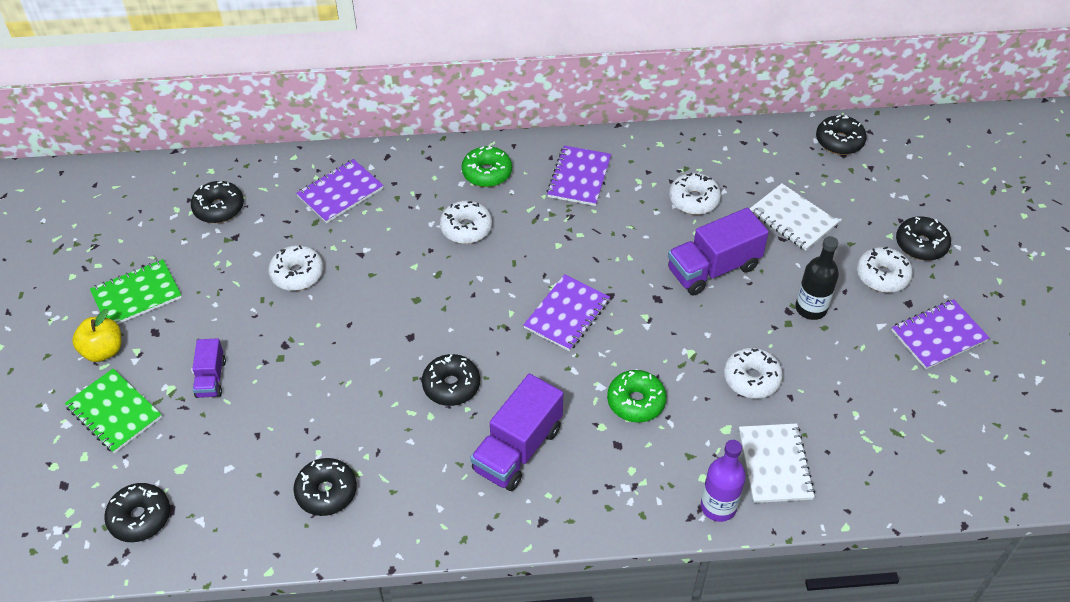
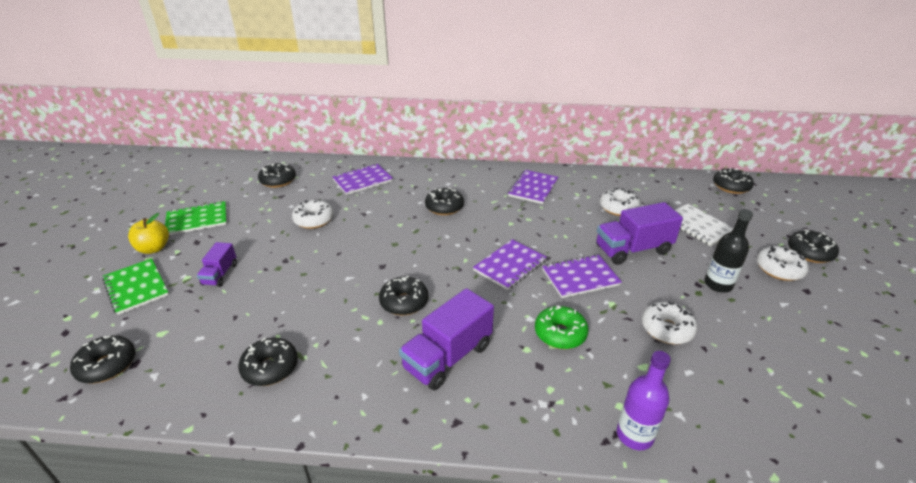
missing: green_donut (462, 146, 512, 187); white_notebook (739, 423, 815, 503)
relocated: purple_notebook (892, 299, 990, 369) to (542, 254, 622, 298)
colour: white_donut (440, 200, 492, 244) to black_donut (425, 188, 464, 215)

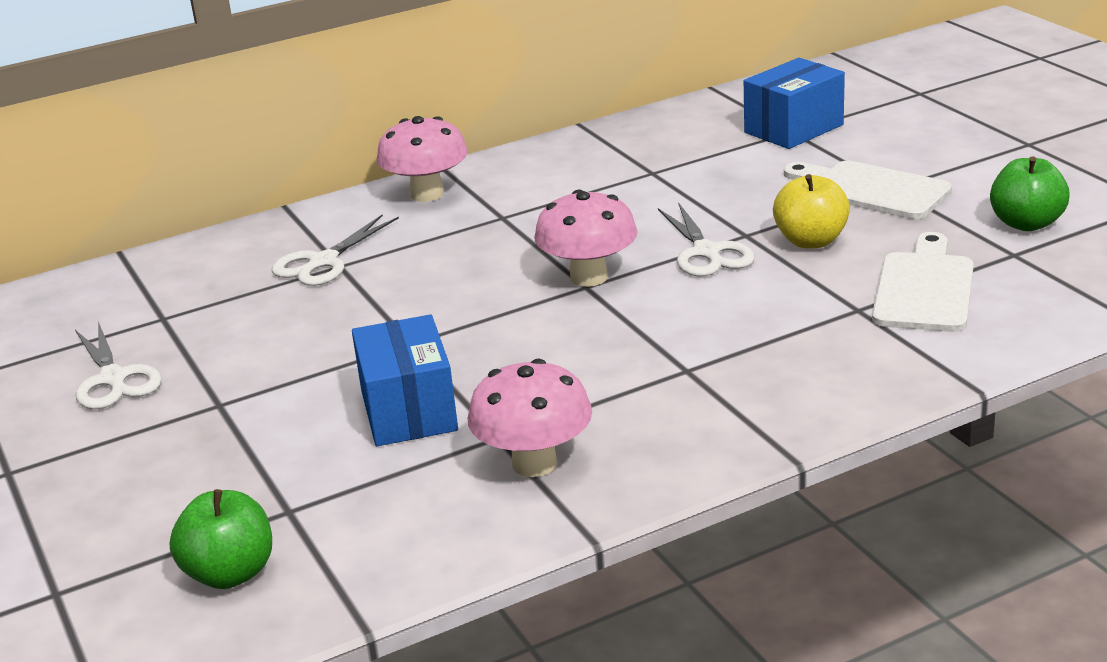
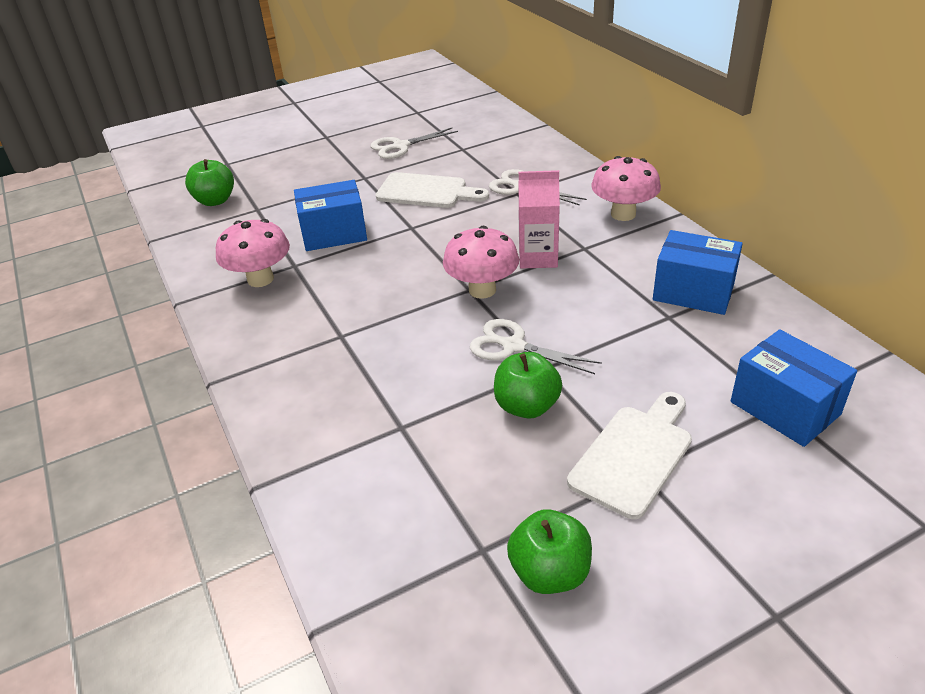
appeared: pink_carton (518, 170, 560, 269); blue_box (653, 230, 743, 315)
relocated: white_cutting_board (872, 232, 974, 332) to (376, 172, 489, 208)
colour: yellow_apple (773, 174, 850, 249) to green_apple (494, 352, 562, 419)
spun: white_scissors (658, 202, 755, 276) = (470, 319, 602, 374) 45 degrees clockwise

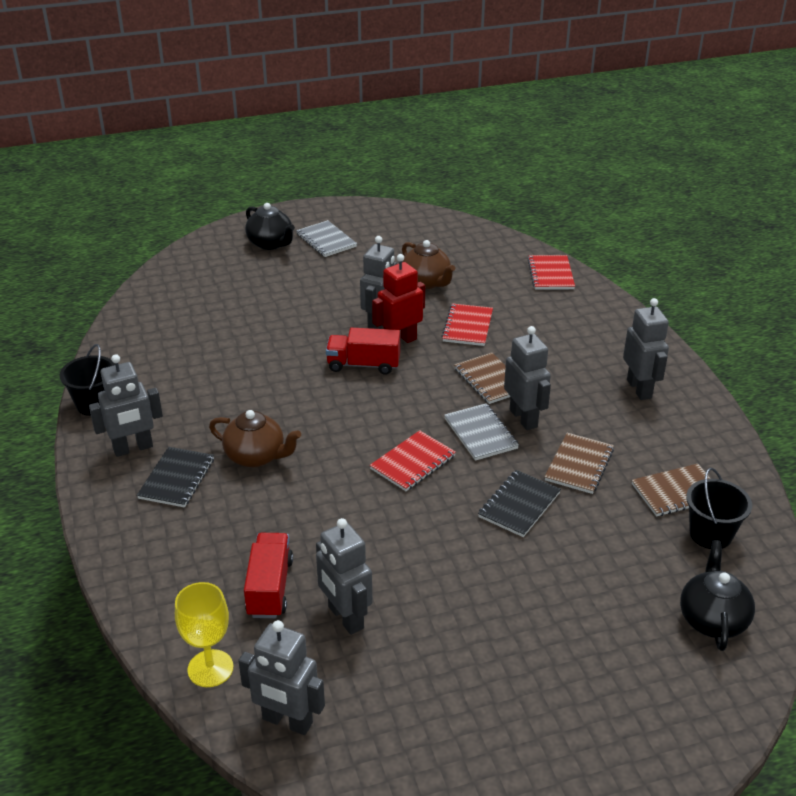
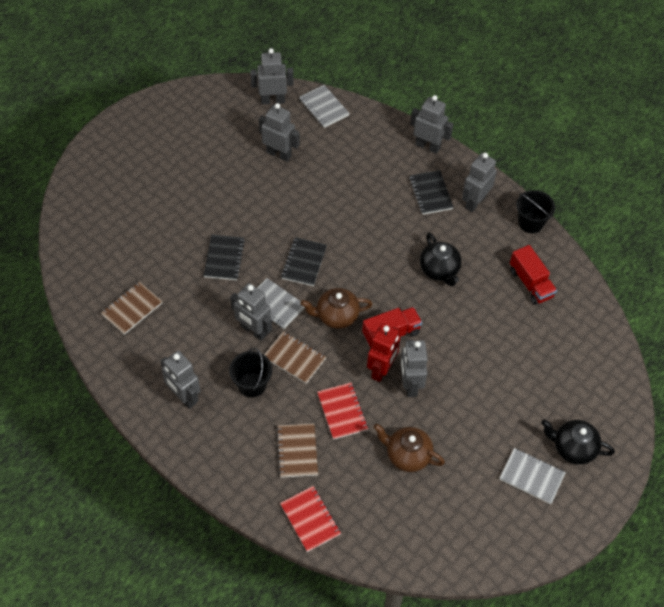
appeared: grey_robot (410, 95, 453, 154)
relocated: black_bucket (686, 468, 752, 549) to (229, 348, 272, 398); brown_notebook (545, 433, 614, 494) to (277, 423, 318, 478); brown_teapot (209, 410, 301, 468) to (300, 288, 372, 329); black_teapot (680, 540, 755, 651) to (420, 233, 462, 286); red_truck (244, 533, 293, 618) to (510, 245, 557, 305)
exchanged: yellow_goblet (175, 582, 233, 687) to grey_notebook (299, 85, 350, 128)
colour: red_notebook (370, 430, 456, 491) to black_notebook (281, 237, 327, 286)

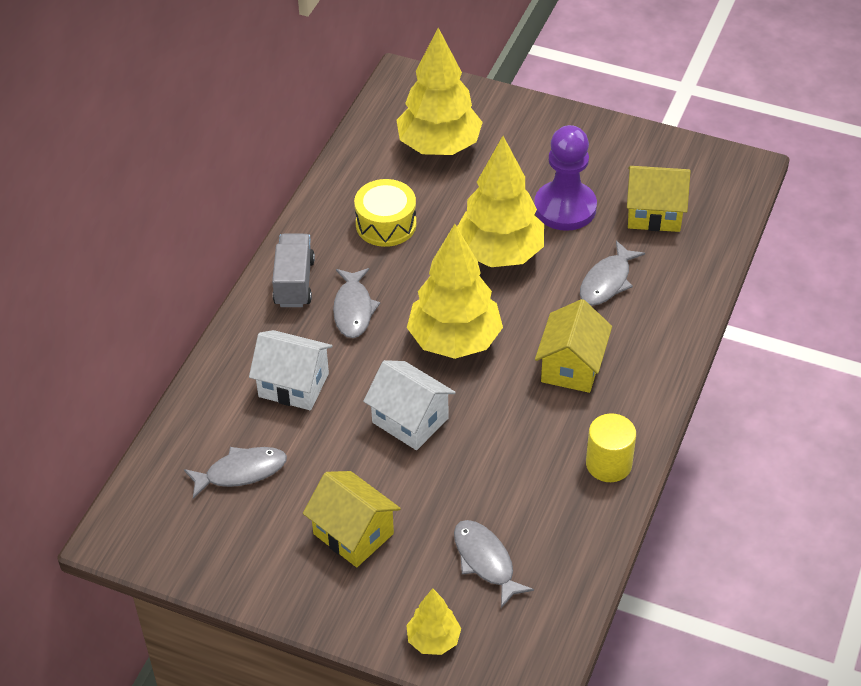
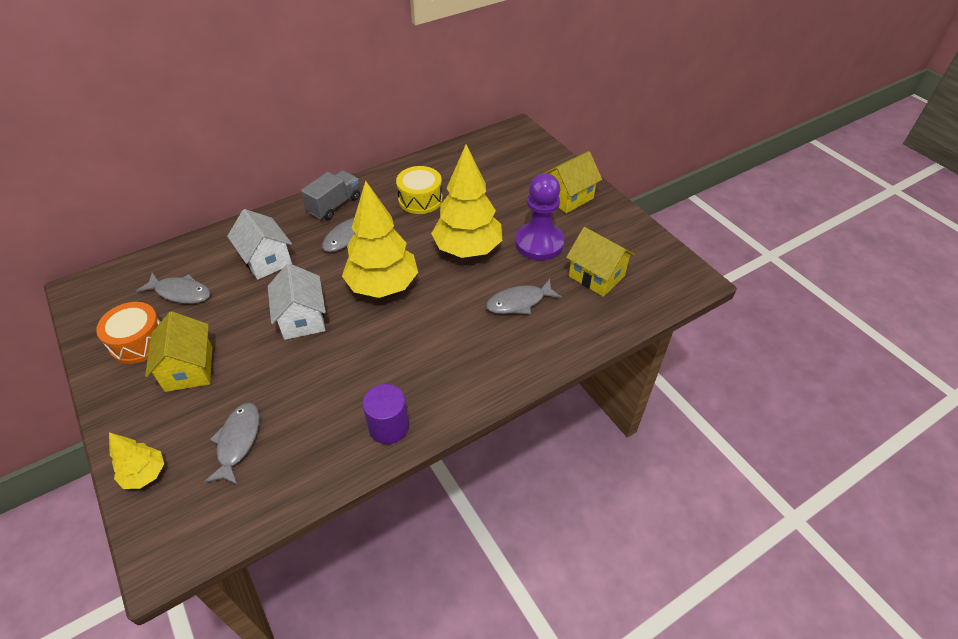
missing: yellow_tree (397, 28, 483, 155)
appeared: orange_drum (96, 302, 161, 364)
relocated: yellow_house (535, 299, 612, 393) to (544, 151, 602, 213)
colour: yellow_cylinder (586, 413, 636, 482) to purple_cylinder (362, 384, 409, 444)

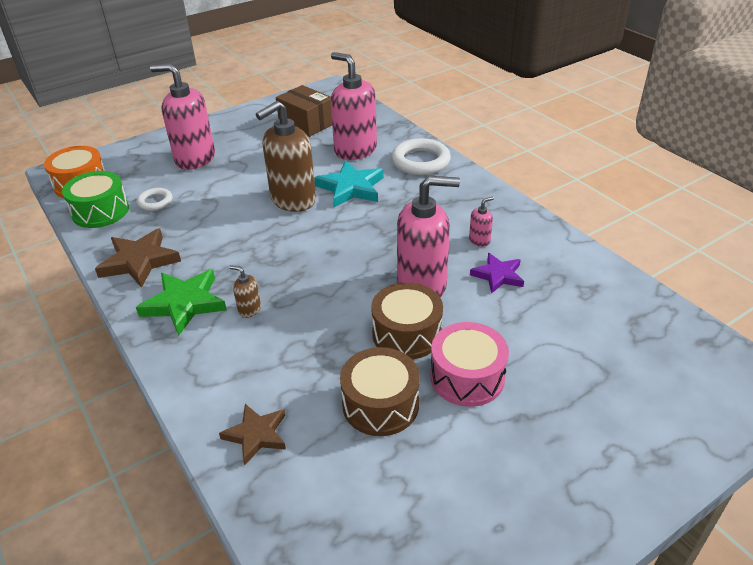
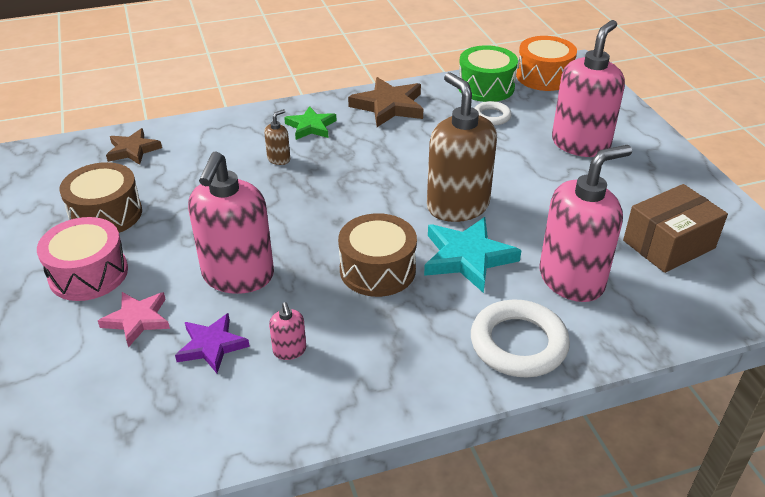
appeared: pink_star (98, 292, 170, 347)
relocated: brown_drum (371, 282, 443, 359) to (338, 213, 417, 297)
size: green_star (136, 269, 227, 336) = (284, 106, 336, 140) x0.65

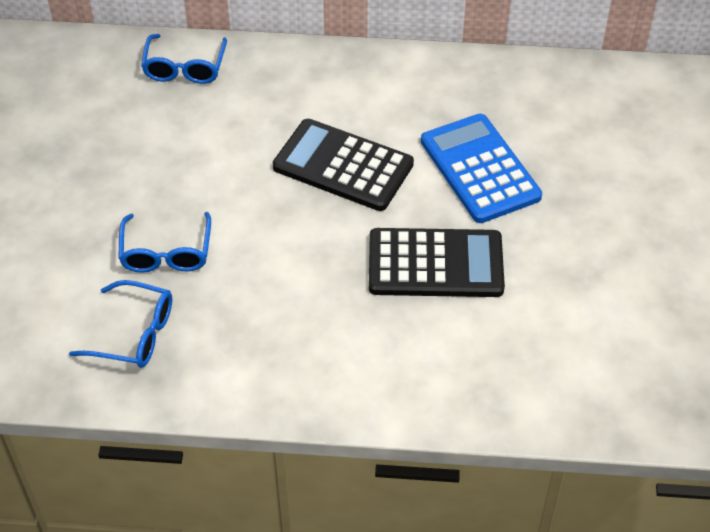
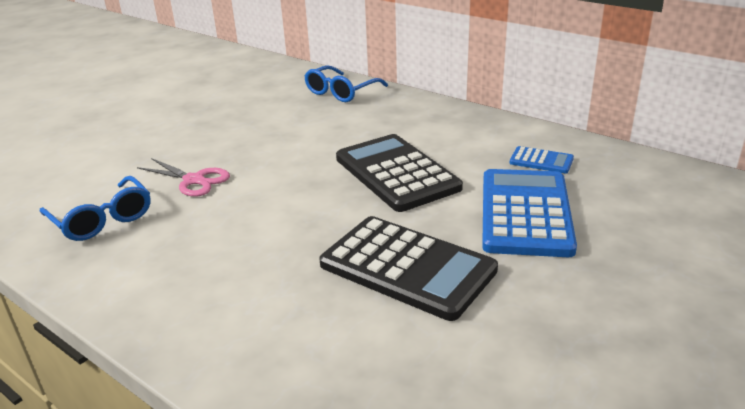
appeared: blue_calculator (510, 146, 574, 174)
exchanged: blue_glasses (118, 212, 211, 273) to pink_scissors (137, 158, 230, 197)

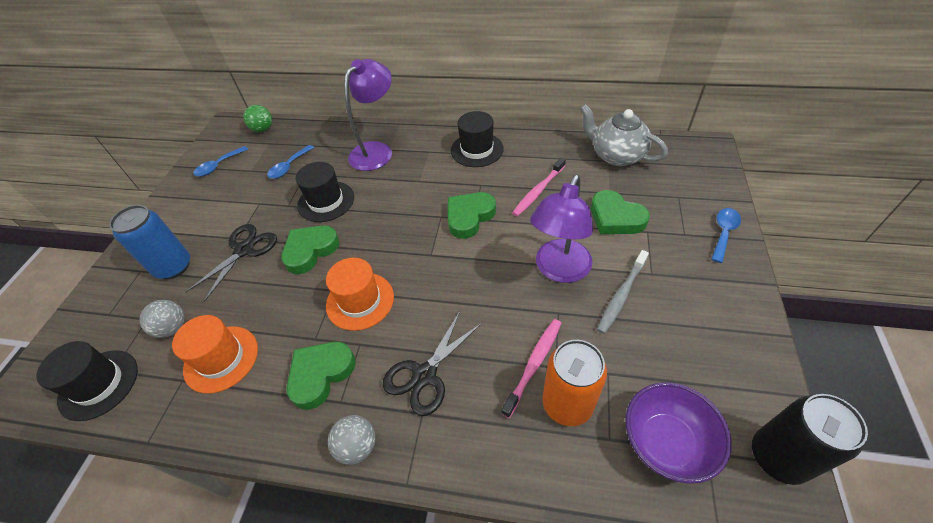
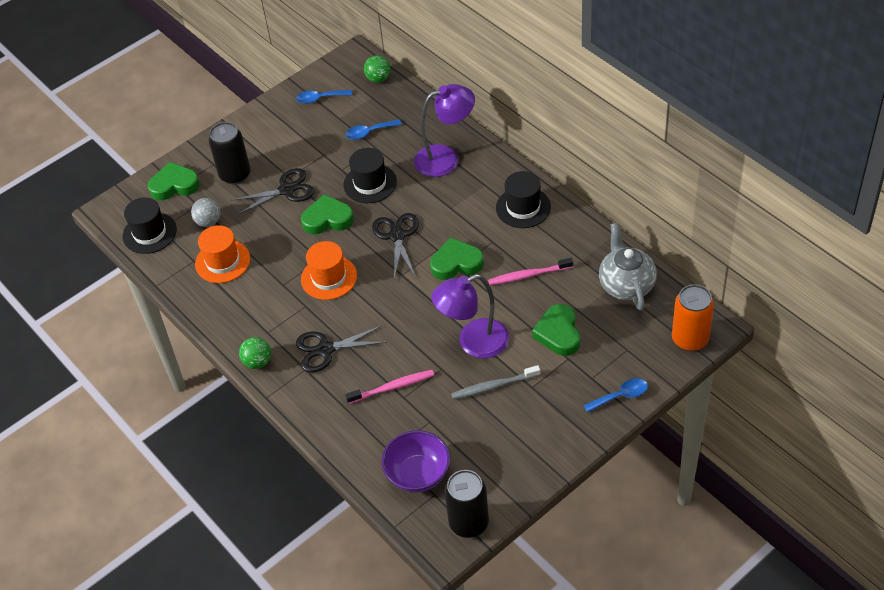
appeared: black_scissors (372, 213, 419, 279)
relocated: green_heart (287, 342, 356, 410) to (148, 162, 200, 200); orange_can (542, 340, 607, 426) to (672, 284, 714, 351)
colour: blue_can (109, 205, 190, 279) to black_can (208, 122, 251, 184); grey_ball (328, 415, 376, 465) to green_ball (239, 337, 271, 369)

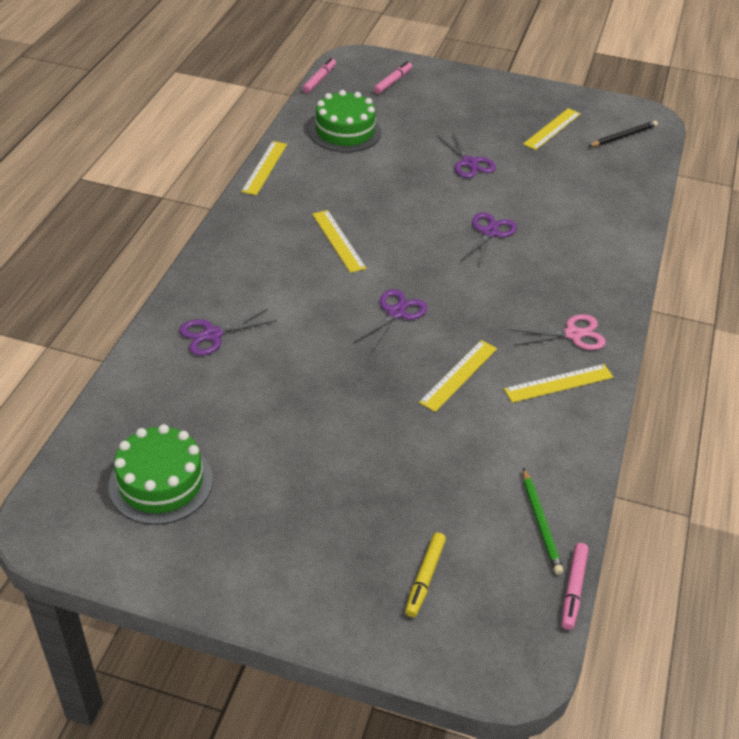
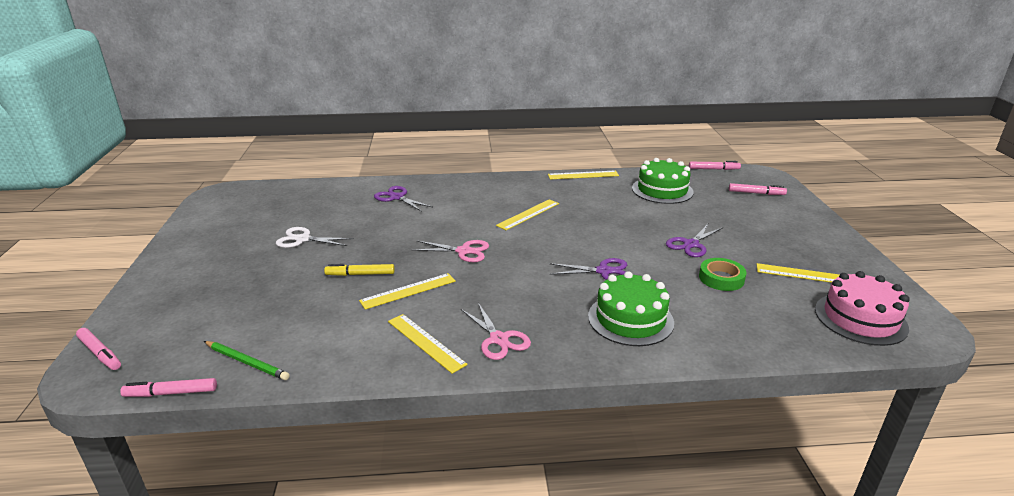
appeared: pink_marker (76, 328, 121, 370); white_scissors (276, 227, 354, 248); green_tape (699, 258, 746, 291)
relocated: yellow_marker (405, 532, 446, 617) to (324, 264, 395, 276); green_cake (108, 424, 213, 525) to (588, 271, 674, 346)
exchanged: black_pencil (588, 121, 658, 147) to pink_cake (815, 271, 910, 346)
colour: purple_scissors (353, 289, 427, 353) to pink_scissors (412, 240, 489, 262)
spun: green_pencil (523, 468, 564, 575) = (204, 341, 290, 380) 120 degrees counterclockwise; yellow_ruler (419, 340, 497, 412) = (359, 273, 456, 310) 45 degrees counterclockwise

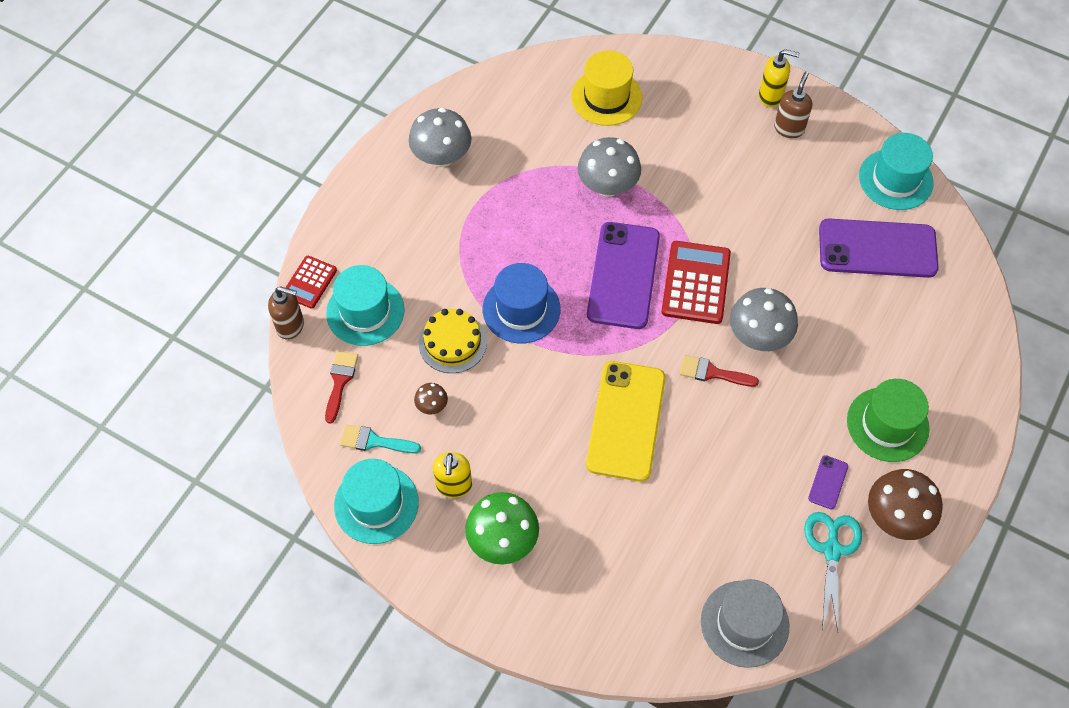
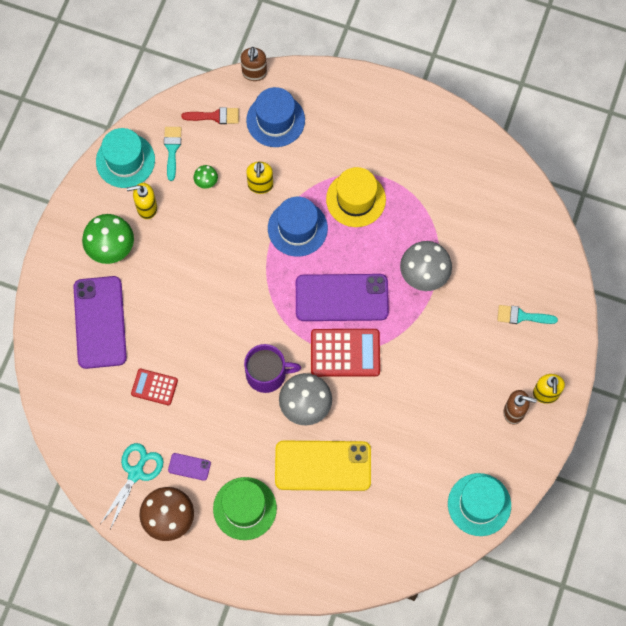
missing: grey_mushroom (409, 108, 471, 167); grey_hat (701, 579, 789, 668)
appeared: turquoise_brush (497, 305, 558, 324)
relocated: purple_phone (819, 219, 939, 278) to (73, 276, 127, 369); red_calculator (285, 256, 337, 309) to (131, 369, 178, 405); yellow_phone (586, 361, 666, 482) to (275, 441, 371, 491); yellow_hat (571, 50, 642, 126) to (326, 167, 386, 227)
exchanged: red_brush (680, 355, 759, 387) to purple_mug (244, 344, 301, 393); yellow_cake (418, 309, 487, 373) to yellow_soap_dispenser (246, 162, 273, 194)
colour: brown_mushroom (414, 383, 448, 415) to green_mushroom (194, 165, 218, 189); turquoise_hat (326, 265, 405, 346) to blue_hat (246, 87, 305, 147)
spun: turquoise_scissors (804, 512, 862, 631) = (100, 443, 163, 529) 60 degrees counterclockwise

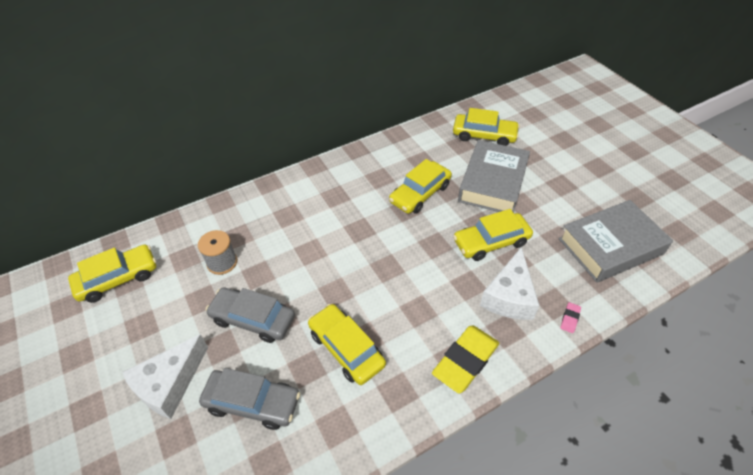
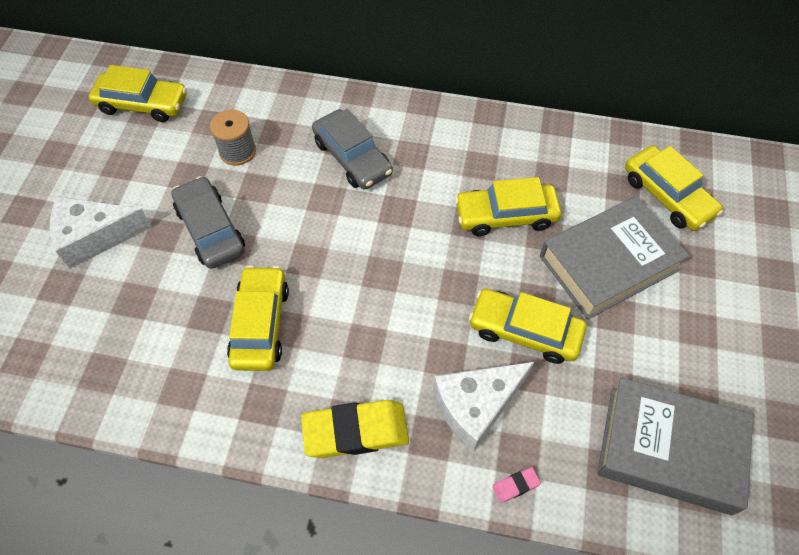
relocated: grey_car (199, 368, 300, 430) to (312, 109, 393, 189)

